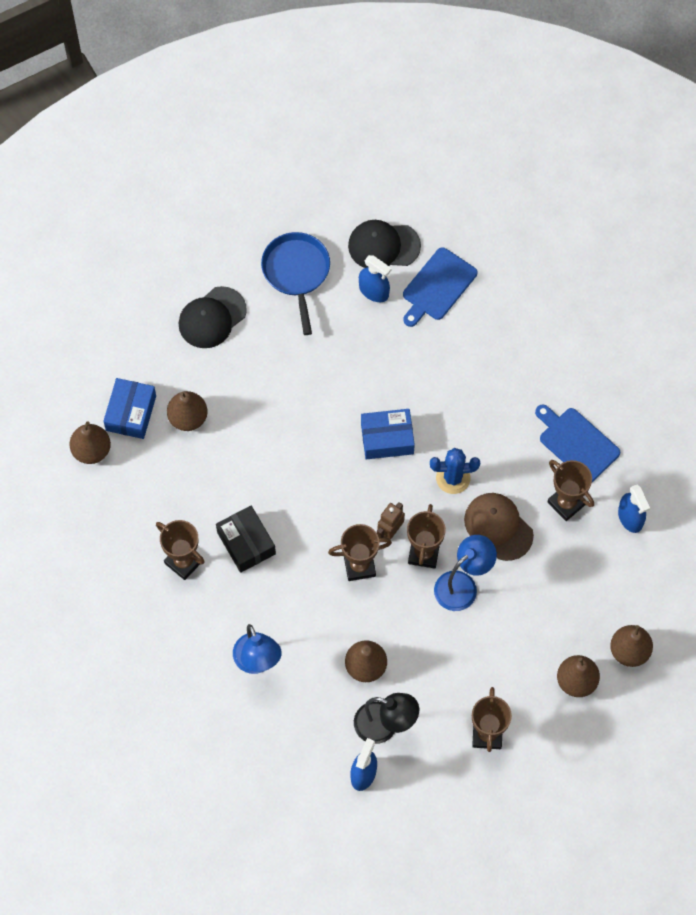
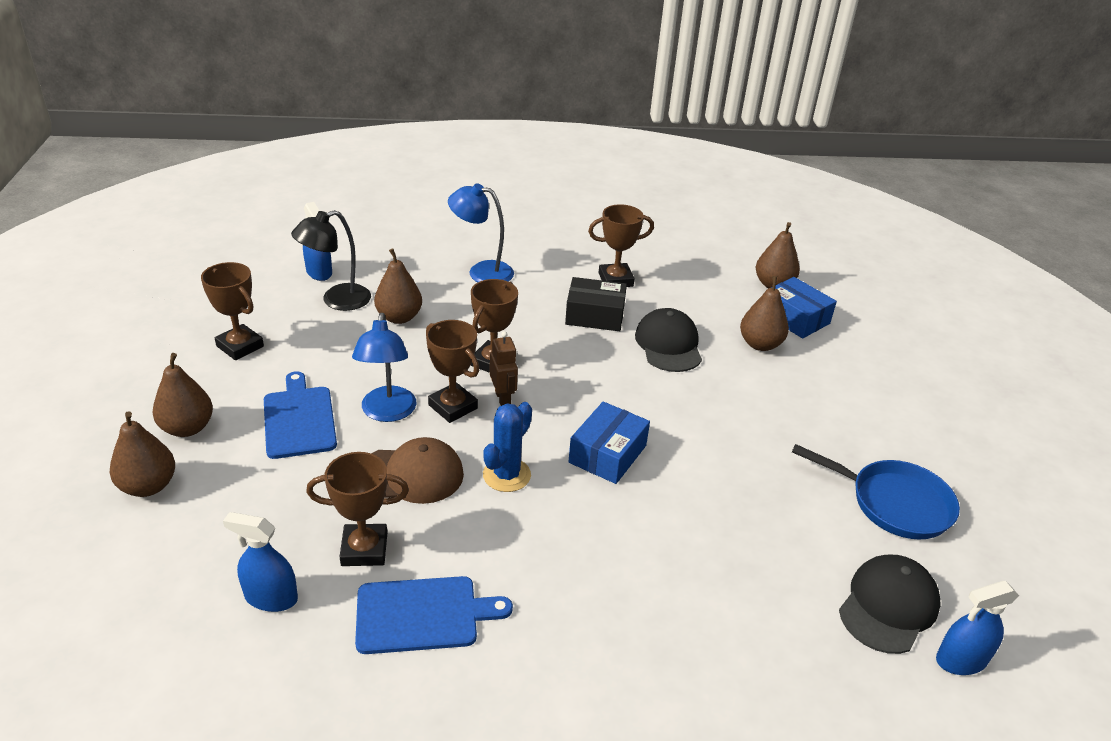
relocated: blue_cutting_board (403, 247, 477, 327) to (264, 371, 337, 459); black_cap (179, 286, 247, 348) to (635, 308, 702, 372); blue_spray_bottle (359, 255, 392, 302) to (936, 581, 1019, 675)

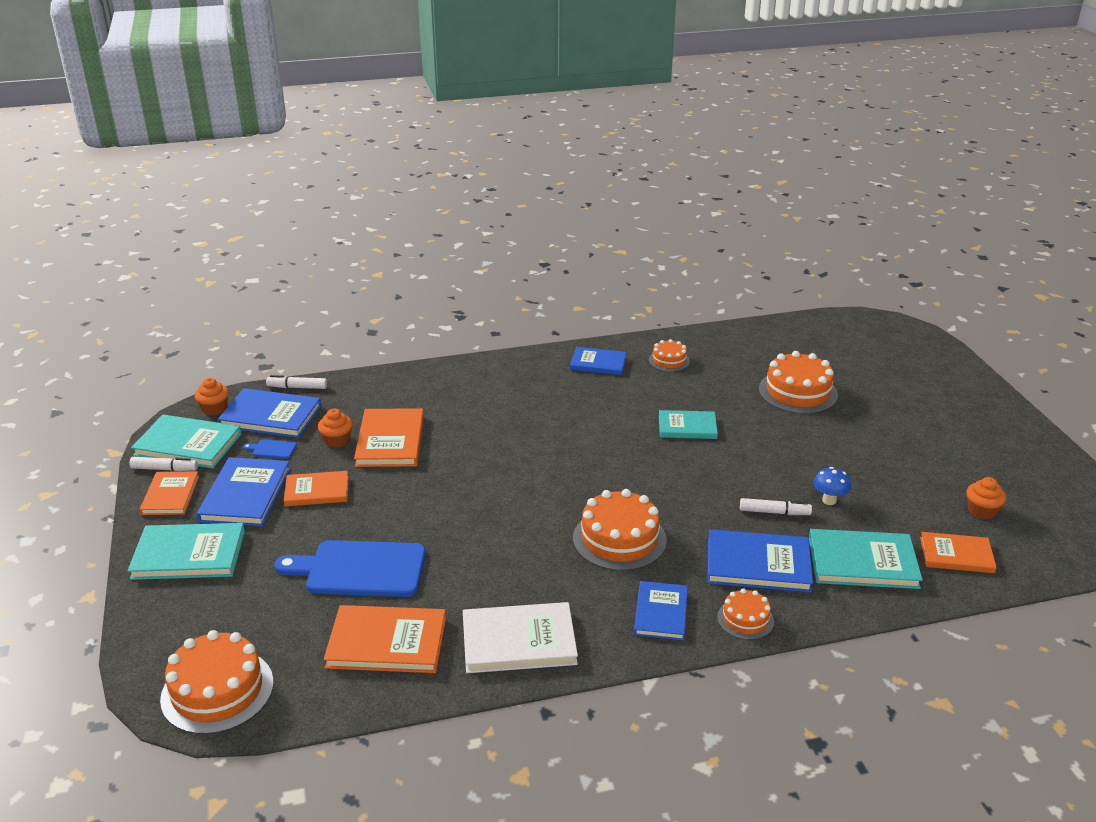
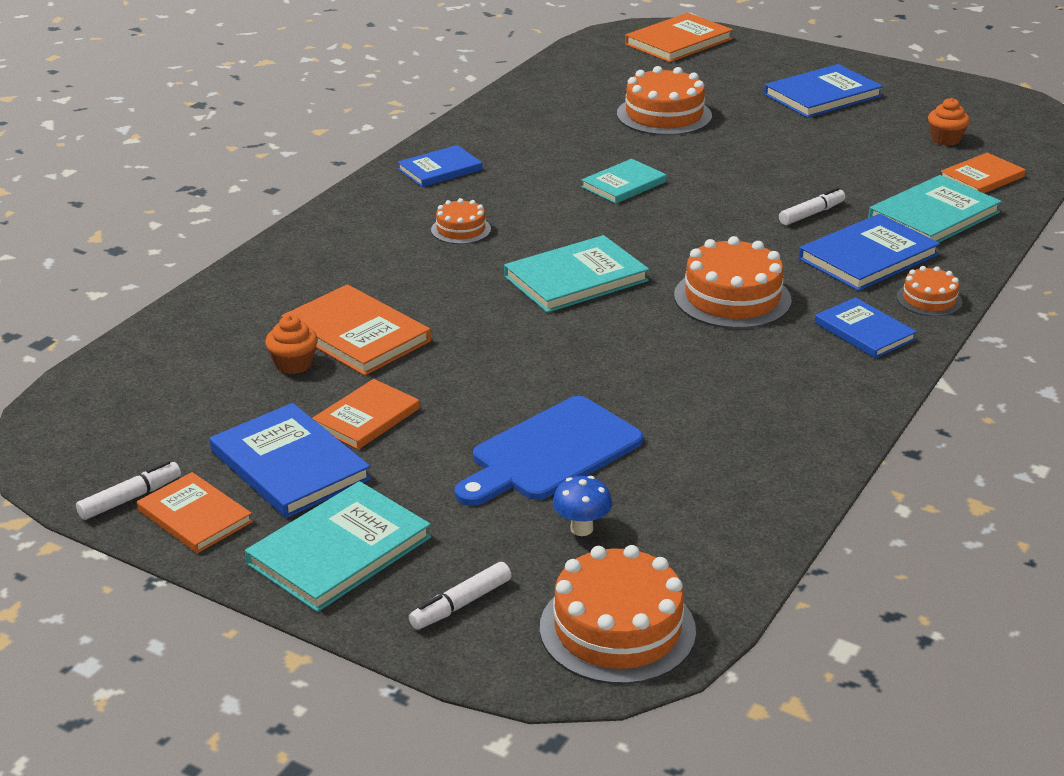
missing: orange_cupcake (195, 378, 229, 416); blue_cutting_board (243, 439, 297, 459); white_book (463, 602, 578, 673)
relocated: white_marker (266, 375, 327, 389) to (409, 562, 512, 630); orange_cake (649, 339, 690, 372) to (431, 198, 491, 244); turquoise_book (131, 415, 241, 468) to (504, 235, 649, 313); blue_mushroom (813, 467, 851, 505) to (553, 476, 612, 536); orange_book (324, 605, 446, 673) to (625, 13, 733, 62); blue_book (218, 388, 321, 438) to (764, 64, 883, 118)

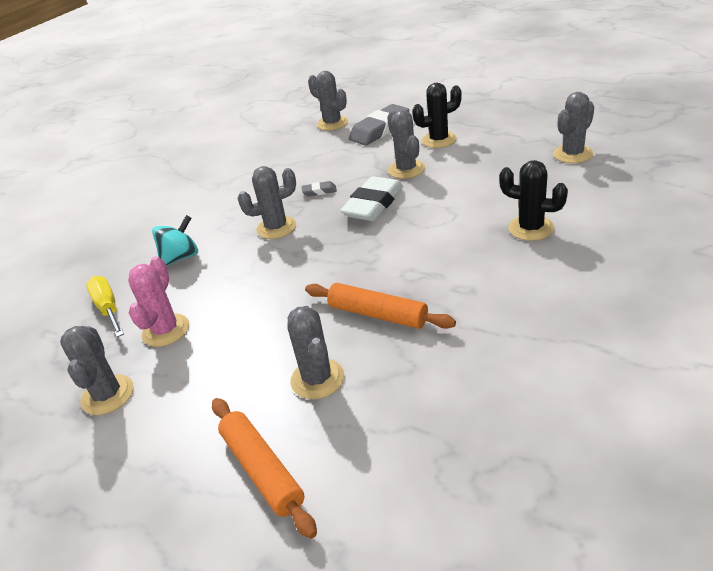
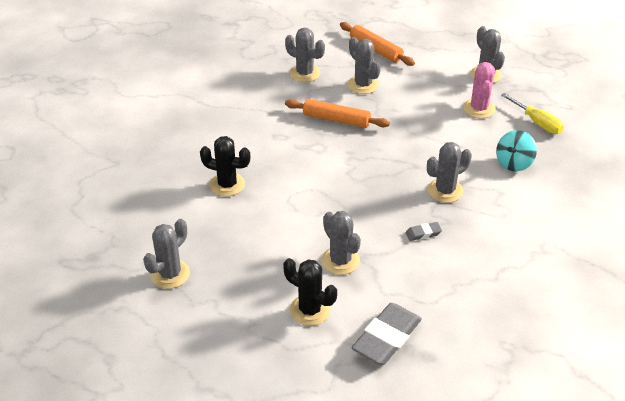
missing: white_eraser (340, 176, 403, 221)
relocated: grey_cactus (308, 71, 348, 131) to (285, 28, 325, 82)
spun: black_cactus (412, 83, 462, 148) = (283, 258, 337, 326) 60 degrees clockwise

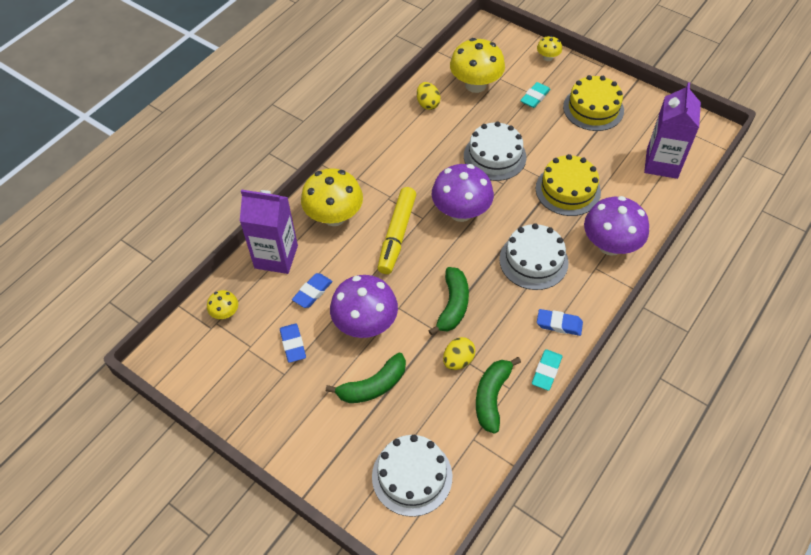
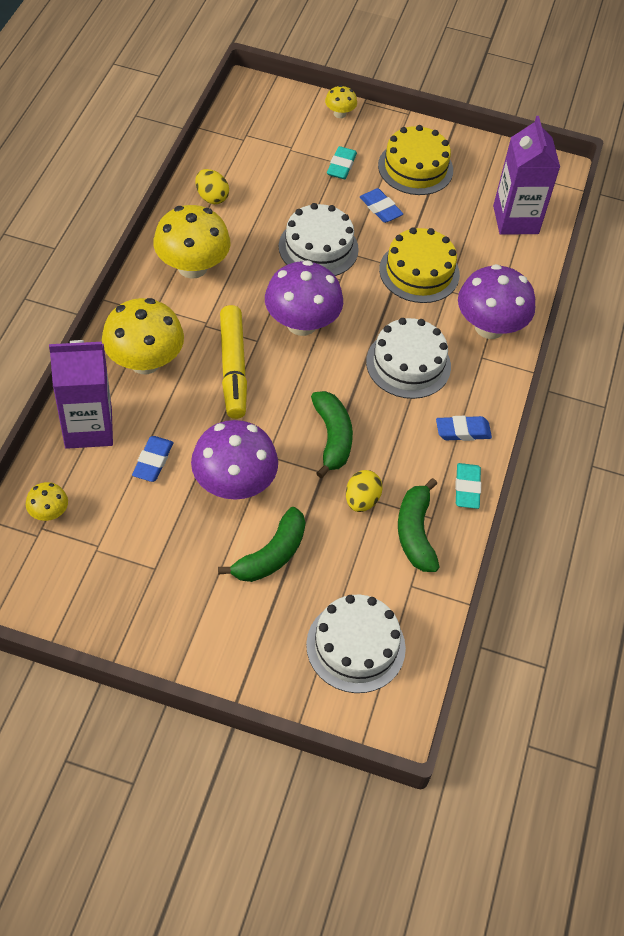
relocated: yellow_mushroom (450, 38, 505, 93) to (153, 205, 230, 279); blue_eraser (280, 323, 306, 363) to (360, 188, 403, 223)

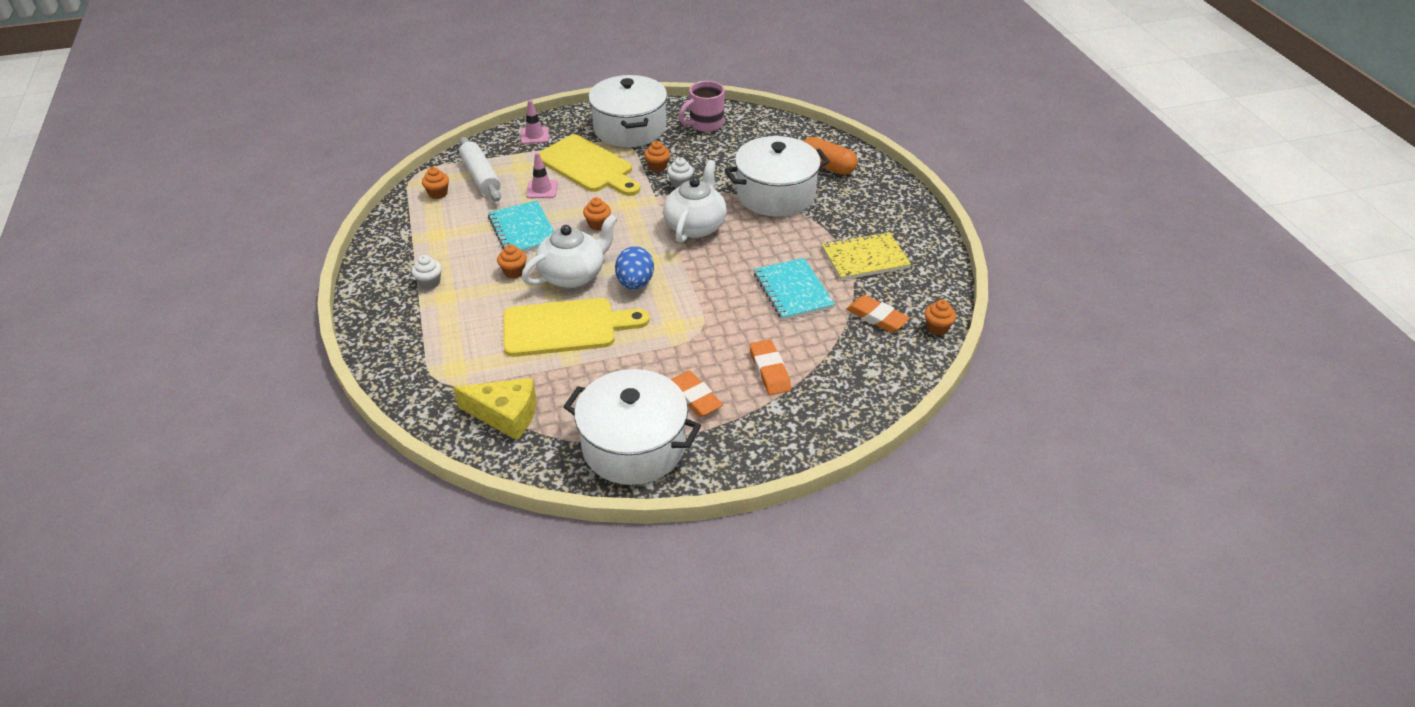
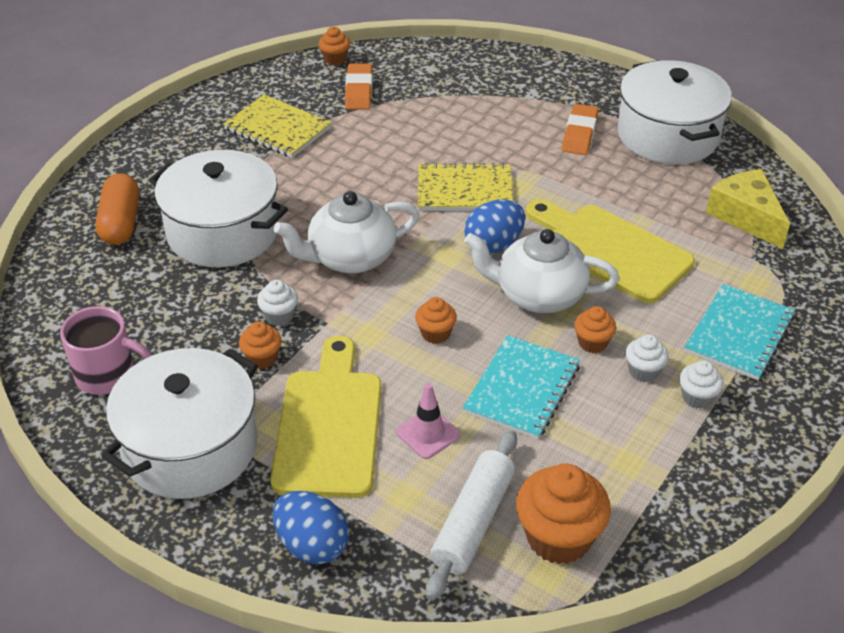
missing: orange_eraser (750, 340, 791, 395)
appeared: yellow_notebook (418, 162, 513, 211); white_cupcake (625, 334, 669, 382)
relocated: turquoise_notebook (754, 258, 835, 320) to (685, 284, 795, 380)
exchanged: pink_traffic_cone (521, 100, 549, 144) to blue_egg (273, 491, 349, 565)
size: orange_cupcake (422, 167, 449, 199) = (516, 464, 611, 564) x1.90

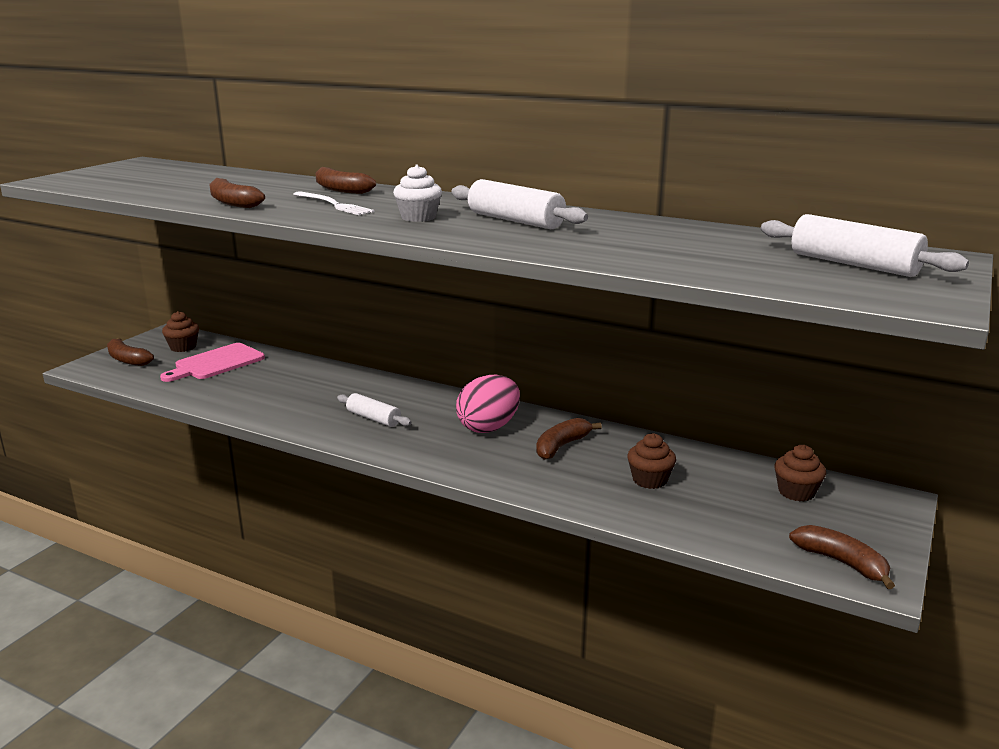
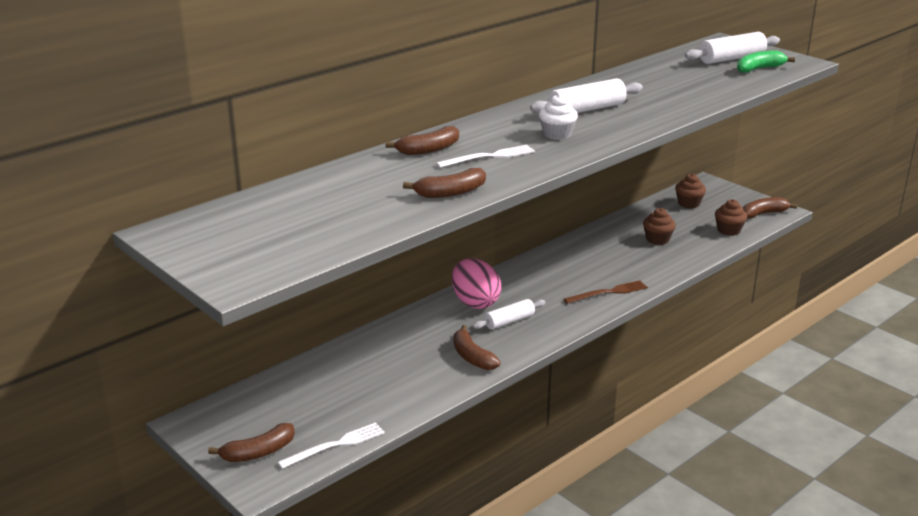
missing: pink_cutting_board (160, 343, 265, 382)
appeared: white_fork (278, 422, 385, 469); brown_fork (564, 280, 648, 304); green_banana (737, 51, 795, 73)
relocated: pink_egg (456, 375, 520, 433) to (452, 258, 501, 309); brown_banana (536, 418, 602, 460) to (454, 325, 501, 370); brown_cupcake (162, 311, 199, 352) to (715, 199, 747, 236)

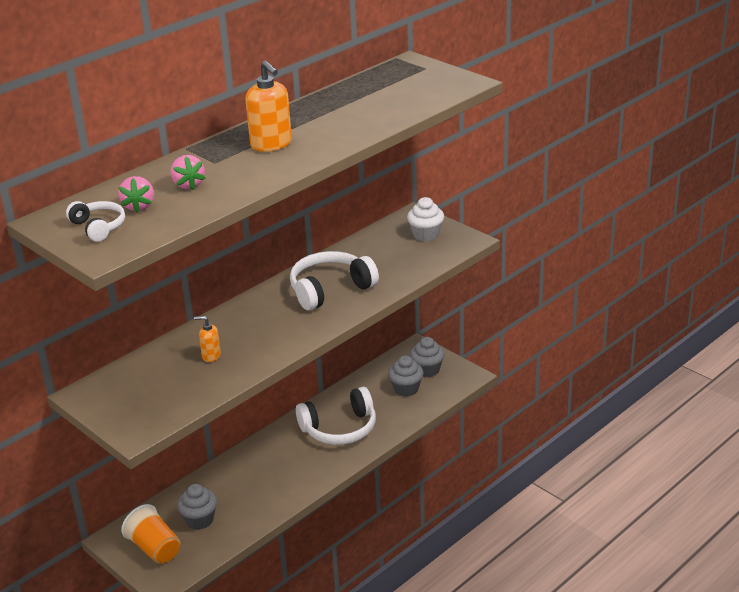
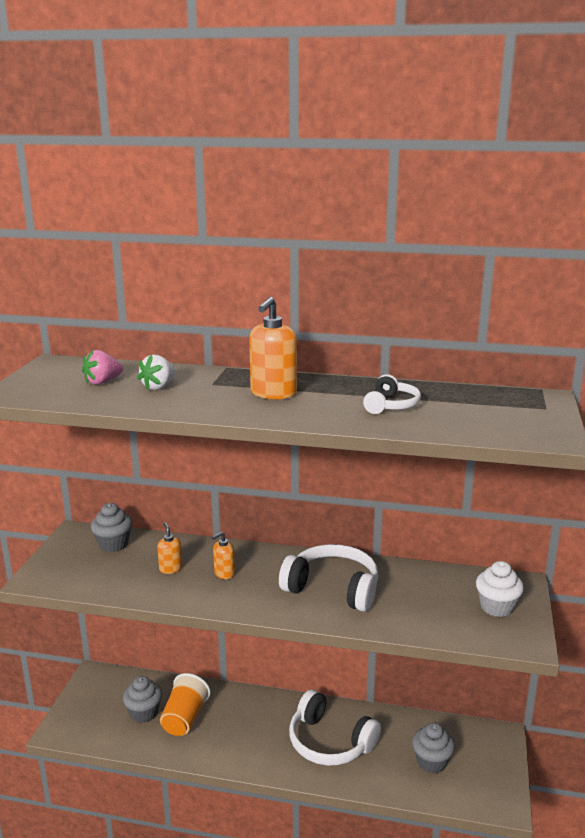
appeared: orange_soap_dispenser (212, 532, 235, 579)
relocated: grey_cupcake (410, 337, 445, 377) to (91, 503, 132, 552); orange_cup (121, 504, 181, 564) to (160, 673, 211, 736); white_headphones (66, 201, 125, 242) to (363, 374, 421, 414)
colour: pink_strawberry (171, 155, 205, 190) to white_strawberry (137, 355, 176, 390)

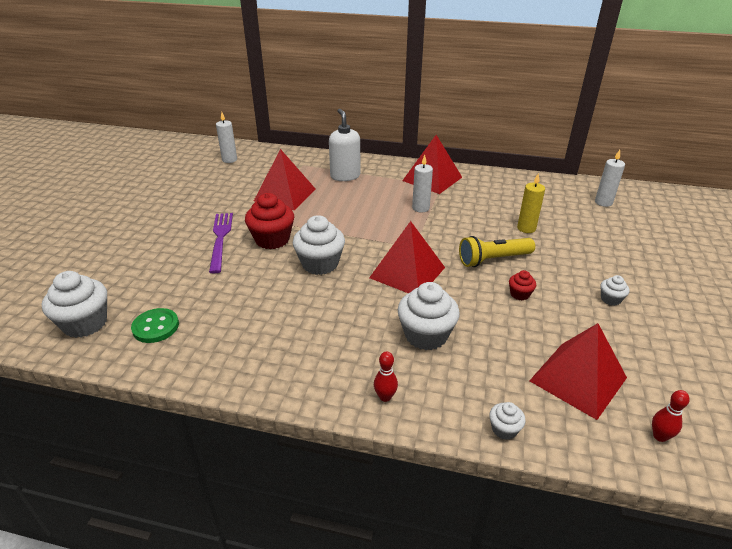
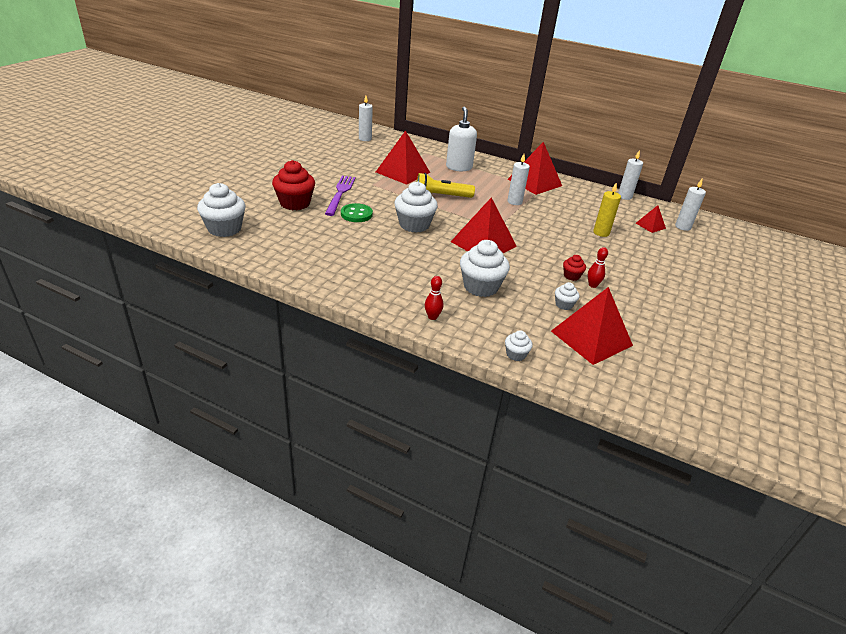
appeared: white_candle (618, 150, 643, 200); red_pyramid (636, 205, 666, 233)
relocated: red_cupcake (245, 193, 294, 249) to (272, 160, 315, 210); green_button (131, 308, 179, 343) to (341, 203, 373, 222); yellow_flashlight (459, 236, 535, 267) to (417, 173, 475, 198); white_cupcake (601, 275, 630, 306) to (555, 282, 580, 310); red_bowling_pin (652, 390, 690, 442) to (588, 247, 608, 288)

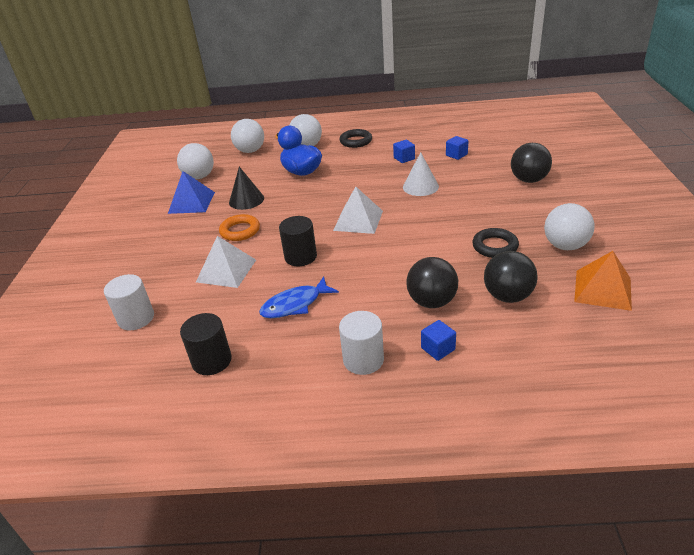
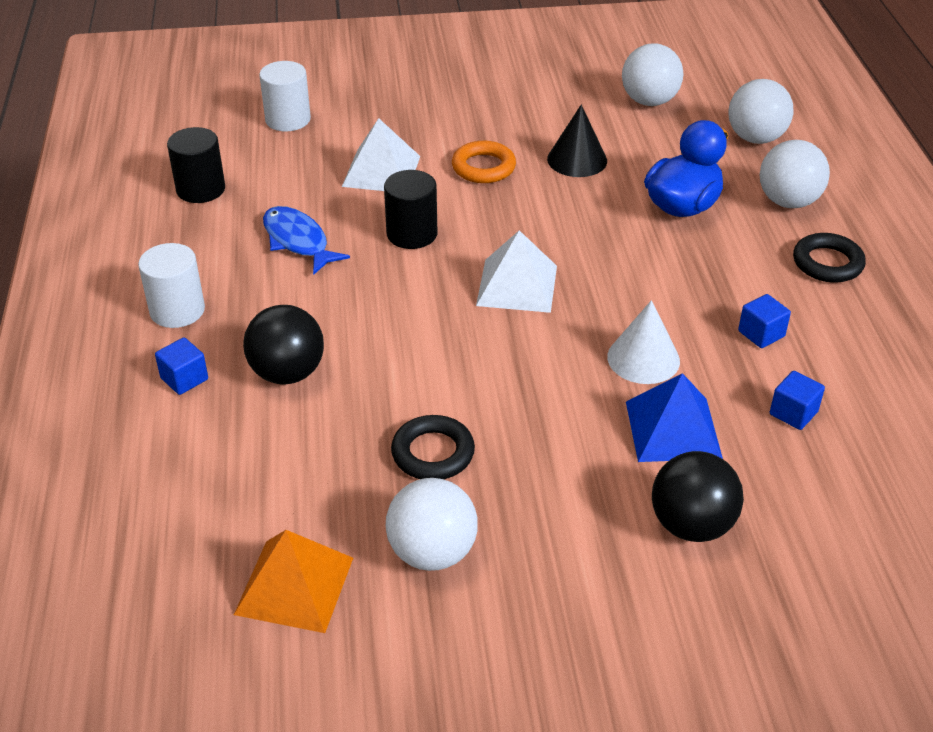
missing: black_ball (484, 251, 538, 303)
relocated: blue_pyramid (168, 171, 215, 214) to (626, 373, 723, 462)

